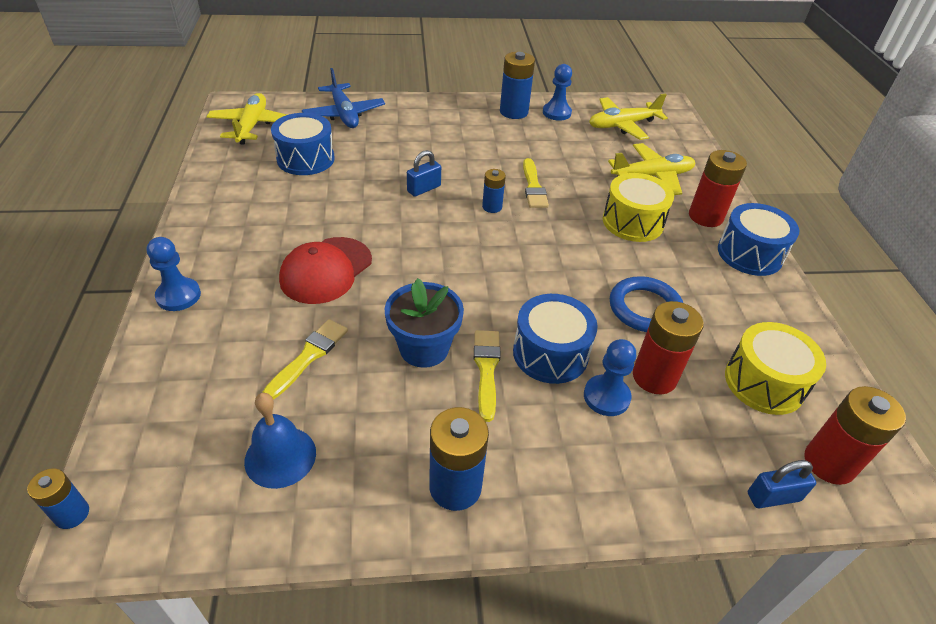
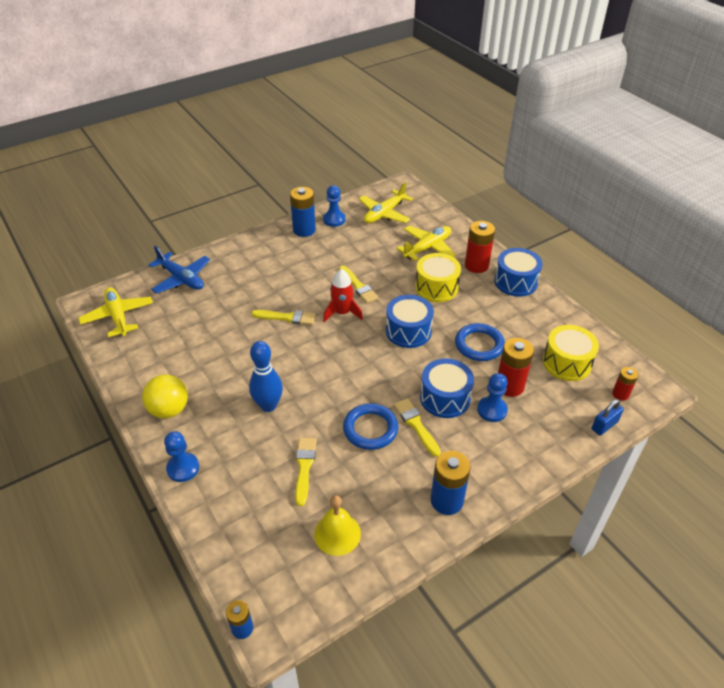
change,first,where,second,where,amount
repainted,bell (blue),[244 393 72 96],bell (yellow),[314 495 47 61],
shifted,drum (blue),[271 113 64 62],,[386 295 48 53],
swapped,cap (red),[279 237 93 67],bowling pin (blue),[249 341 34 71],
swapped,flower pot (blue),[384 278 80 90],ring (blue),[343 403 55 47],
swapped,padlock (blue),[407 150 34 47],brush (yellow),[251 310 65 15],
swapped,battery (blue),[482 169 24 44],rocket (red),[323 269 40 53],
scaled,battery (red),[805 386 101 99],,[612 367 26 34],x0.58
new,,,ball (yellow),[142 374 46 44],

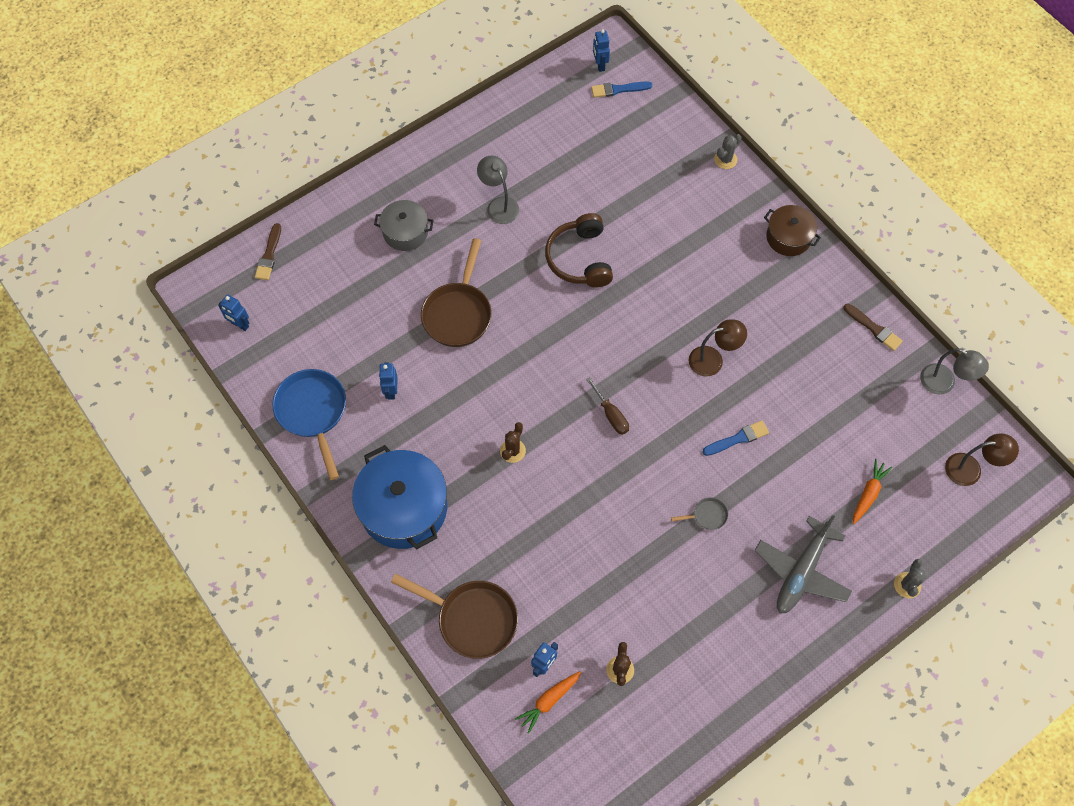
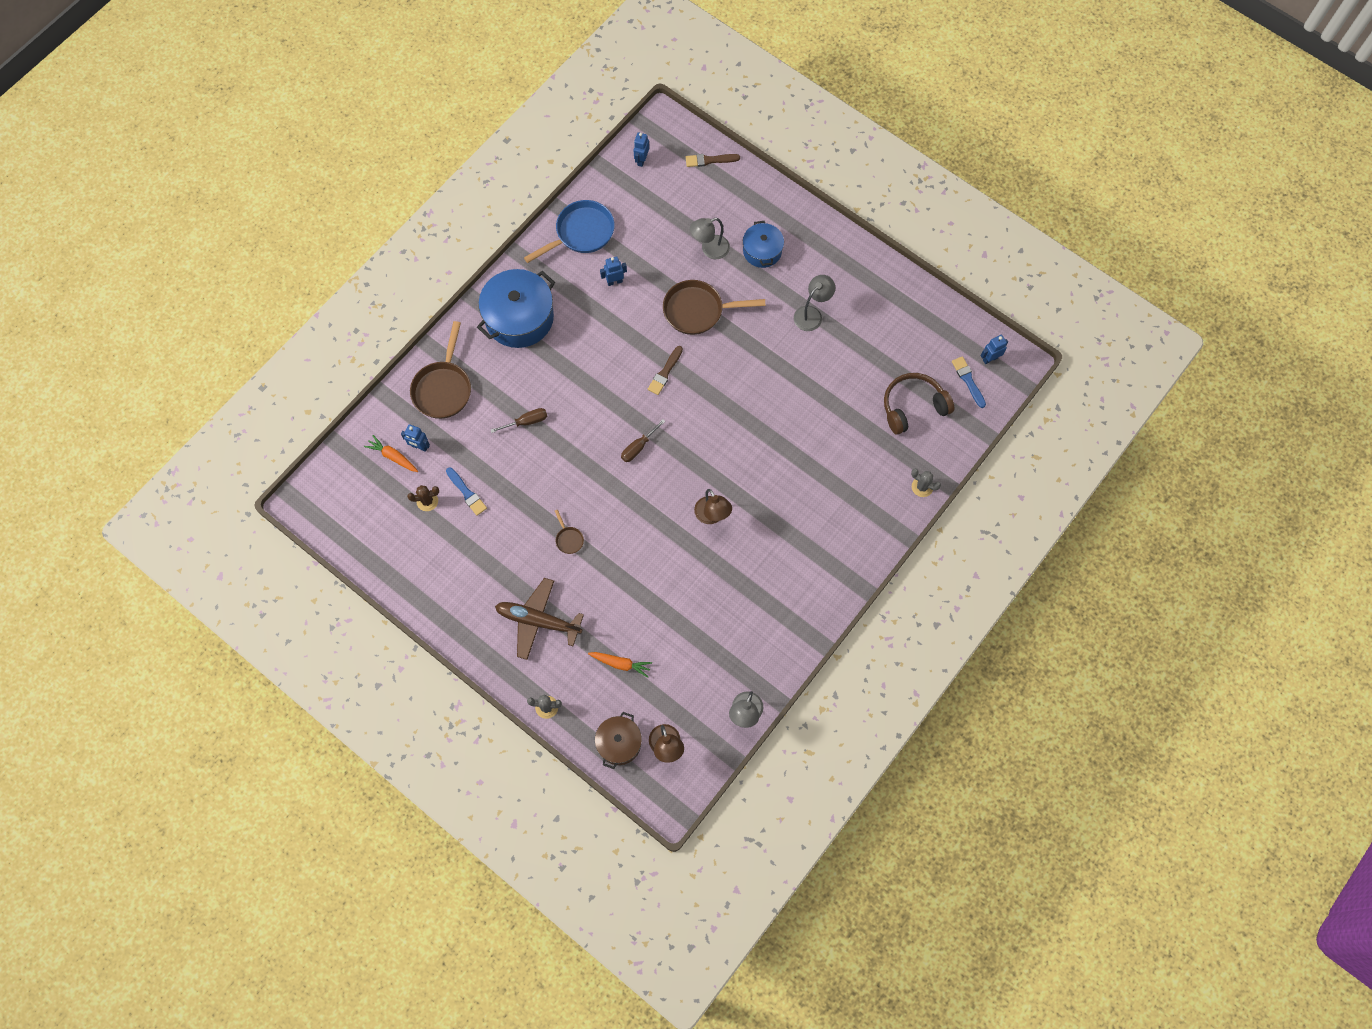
change,first,where,second,where,amount
repainted,pot (grey),[374 200 60 51],pot (blue),[743 221 41 47],
gone,cactus (brown),[500 422 26 41],,,
shifted,headphones (brown),[545 213 68 75],,[884 373 70 62],
repainted,pan (grey),[671 497 57 33],pan (brown),[555 510 29 44],
shifted,brush (blue),[703 420 66 36],,[446 467 41 49],
repainted,plane (grey),[755 515 97 99],plane (brown),[495 578 89 82],
shifted,pot (brown),[764 205 57 51],,[595 712 47 57],
shifted,brush (brown),[844 303 59 48],,[648 346 35 49],
new,,,screwdriver (brown),[491 408 56 25],
new,,,lamp (grey),[690 218 40 41],

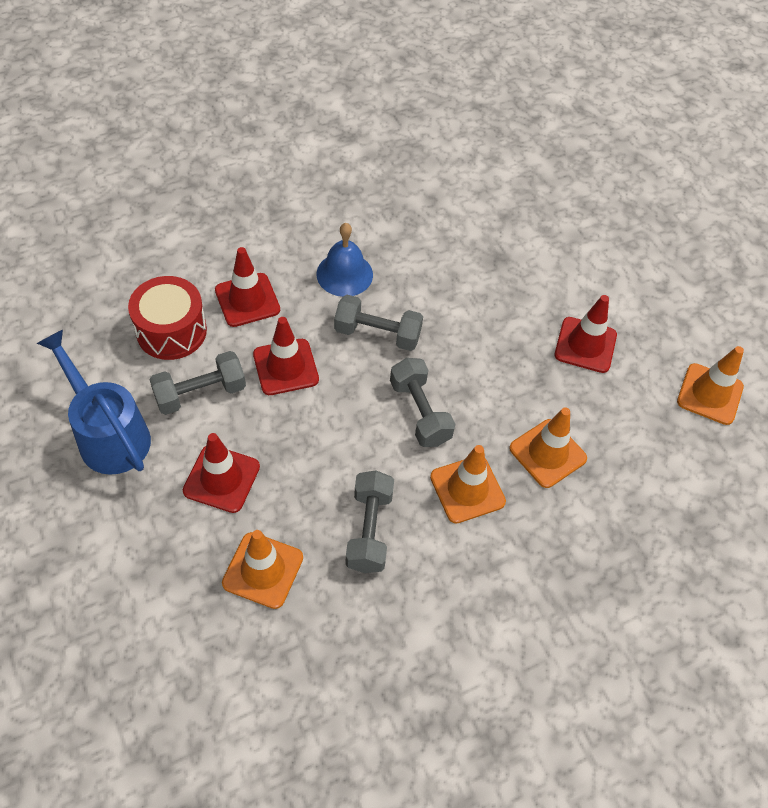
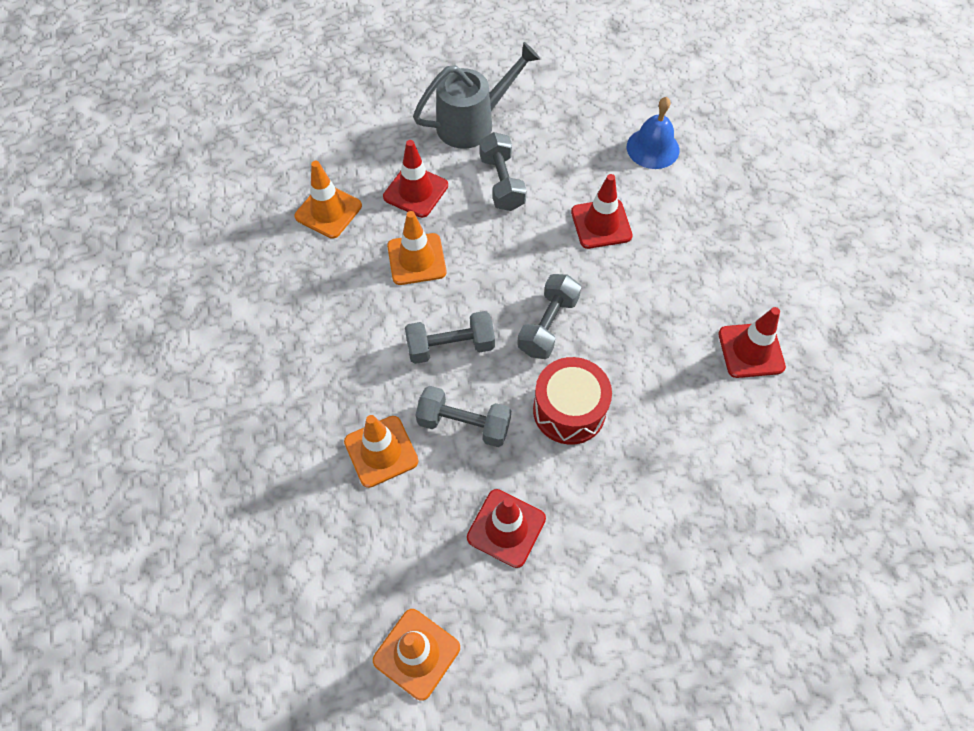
change,first,where,second,where,amount
repainted,watering can (blue),[37 330 114 145],watering can (grey),[413 42 127 107],
shifted,drum (red),[128 276 79 84],,[533 357 79 88],
shifted,traffic cone (red),[253 317 66 78],,[718 307 68 71],
shifted,bell (blue),[316 223 57 74],,[627 97 52 72],
shifted,dumbbell (grey),[345 470 49 103],,[416 386 95 61],
shifted,traffic cone (orange),[430 445 76 78],,[387 211 60 74],

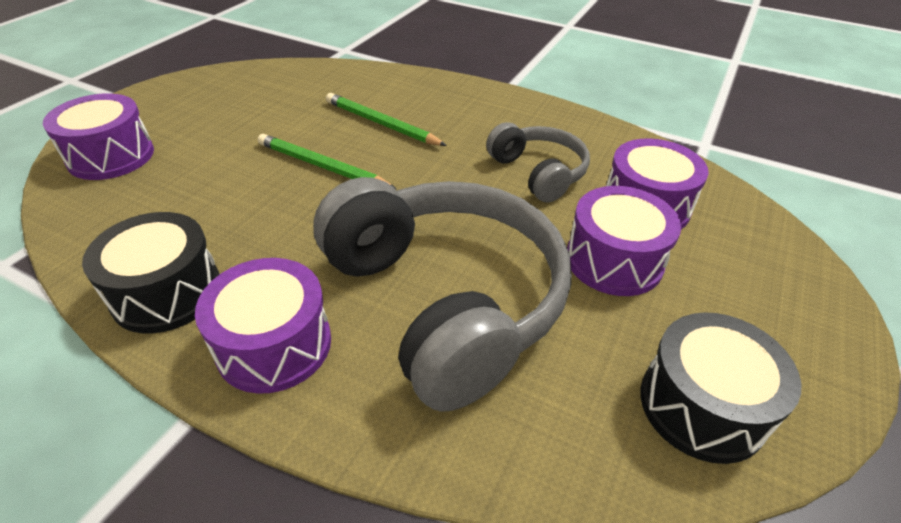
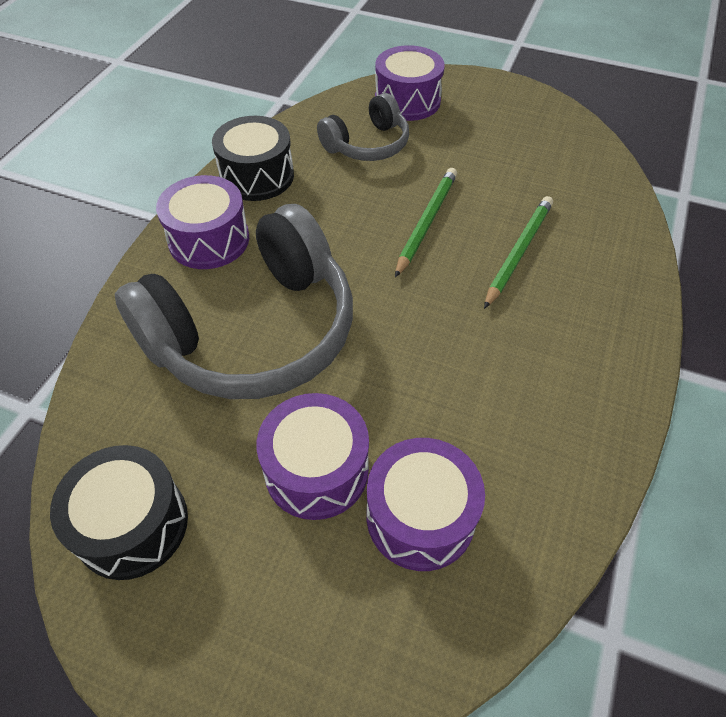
change,first,where,second,where,amount
shifted,headphones (grey),[486 122 104 81],,[317 93 92 68],

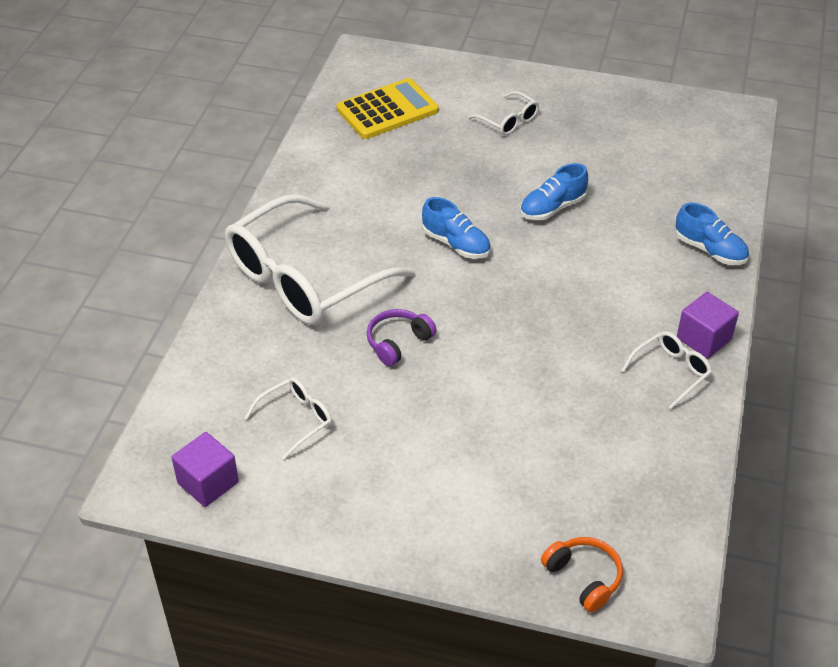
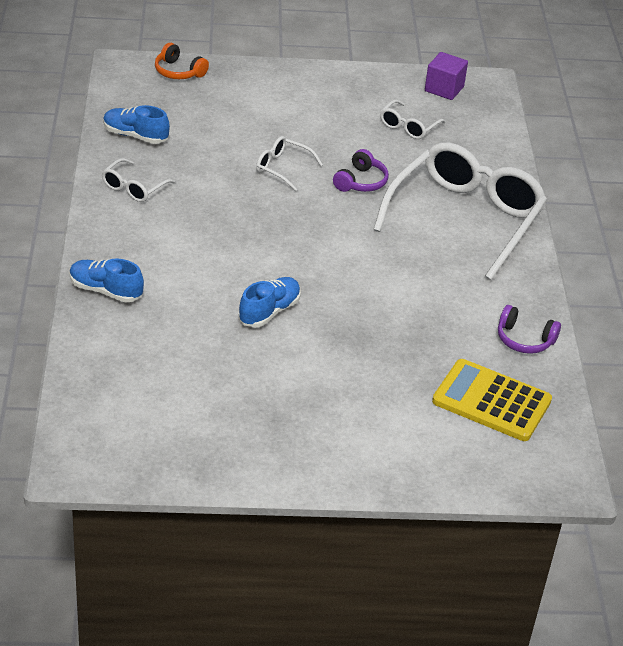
change,first,where,second,where,amount
rotated,calculator (yellow),[337 78 102 61],,[432 359 120 82],75 degrees clockwise
shifted,shoe (blue),[422 197 68 62],,[103 105 67 39],
shifted,glasses (white),[468 91 71 44],,[256 136 67 55],
gone,cube (purple),[677 292 62 66],,,
new,,,headphones (purple),[498 305 63 49],

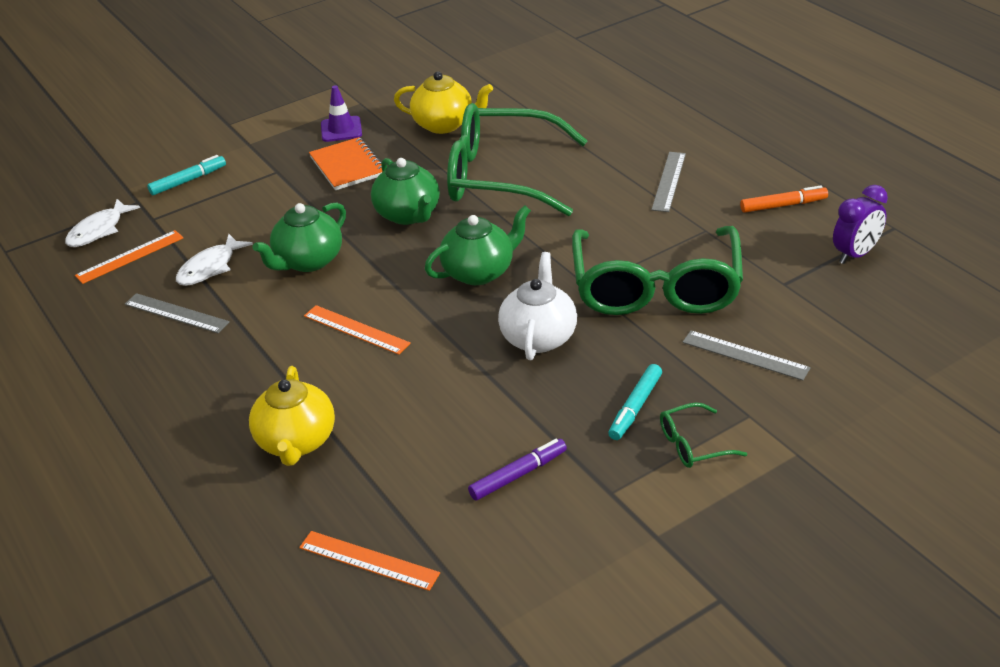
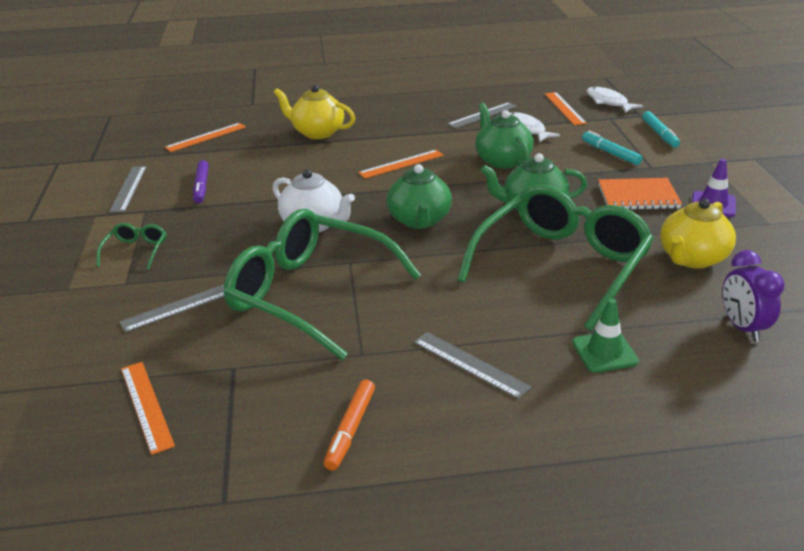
change,first,where,second,where,amount
shifted,marker (turquoise),[608 364 54 76],,[582 131 61 34],
shifted,clock (purple),[833 185 55 79],,[722 250 63 92],
new,,,ruler (grey),[109 166 38 47],
new,,,ruler (orange),[121 362 54 93],
new,,,traffic cone (green),[572 299 67 74],

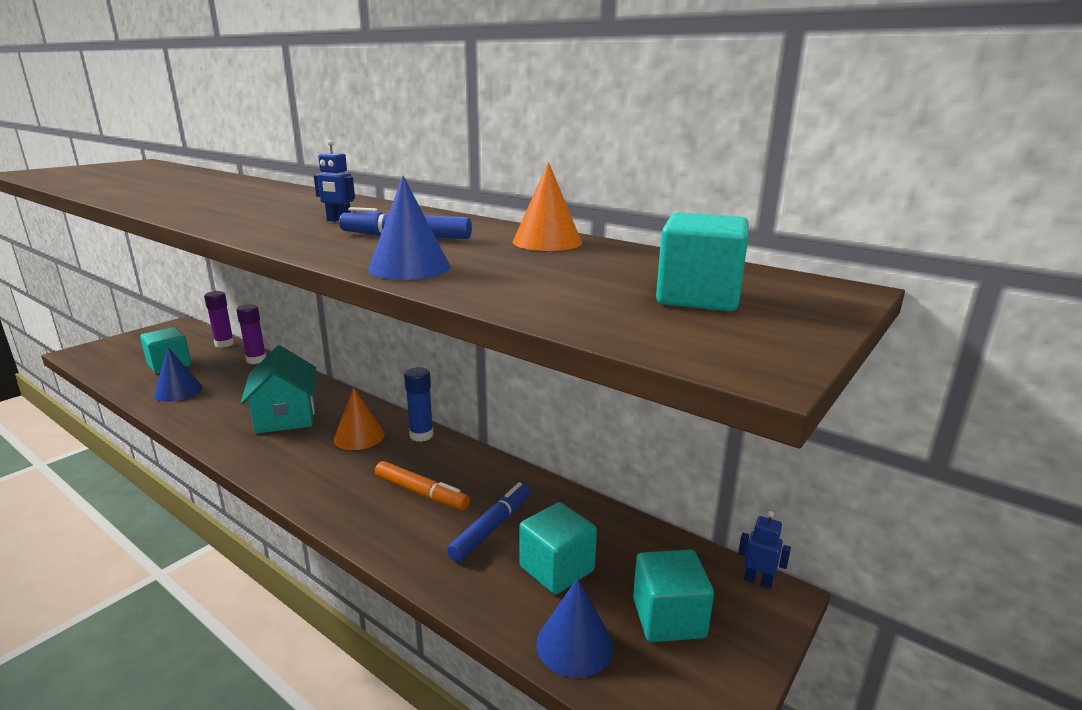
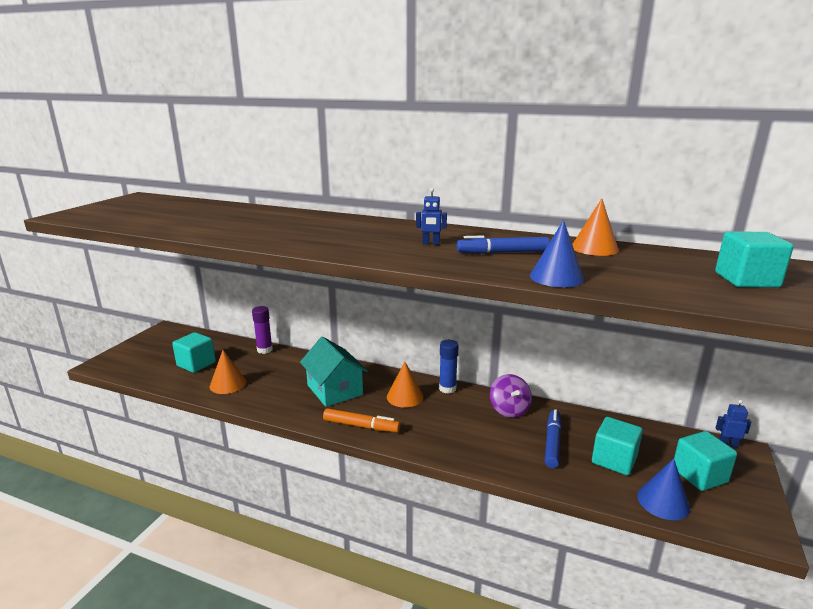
change,first,where,second,where,amount
repainted,cone (blue),[154 347 49 55],cone (orange),[210 350 37 44],
gone,glue stick (purple),[204 291 30 57],,,
shifted,marker (orange),[375 461 95 49],,[323 408 77 24],
new,,,spinning top (purple),[490 374 42 44],

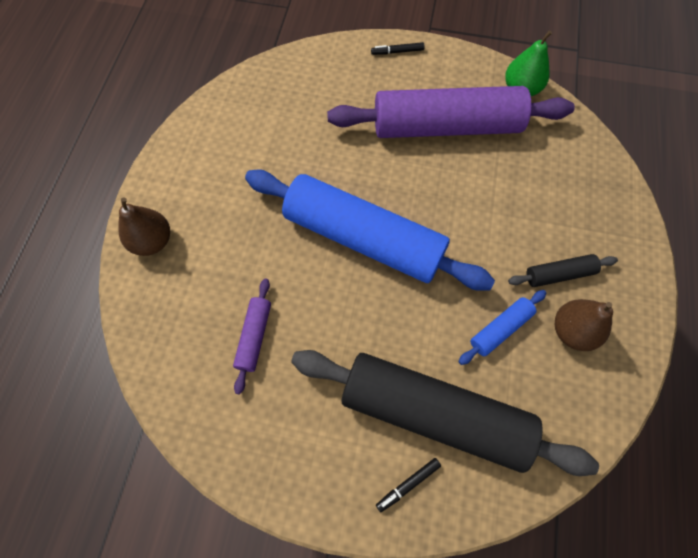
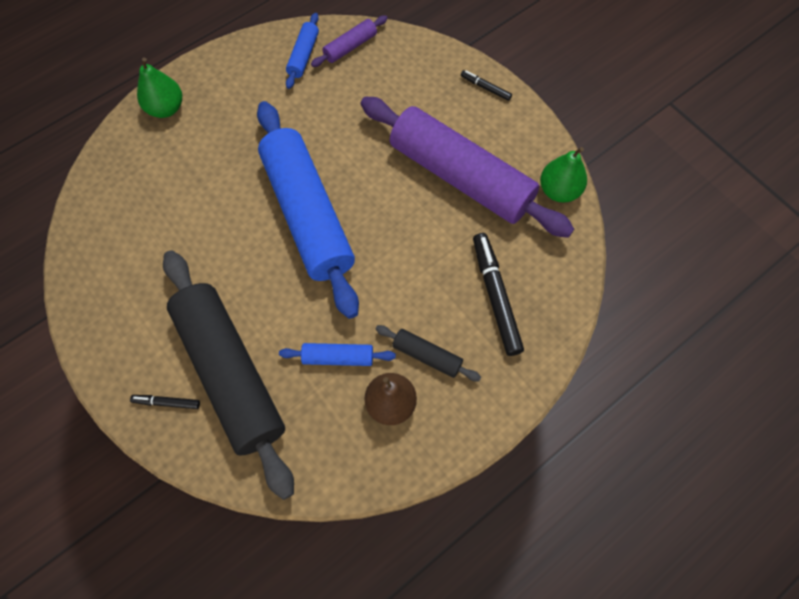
change,first,where,second,where,amount
repainted,pear (brown),[119 198 51 58],pear (green),[137 57 45 61],
shifted,rolling pin (purple),[233 278 38 116],,[311 15 77 52],
new,,,rolling pin (blue),[286 13 33 76],
new,,,marker (black),[473 233 51 123],

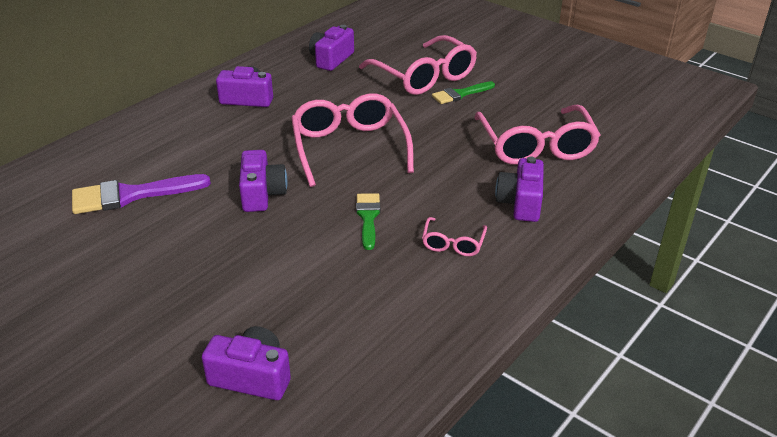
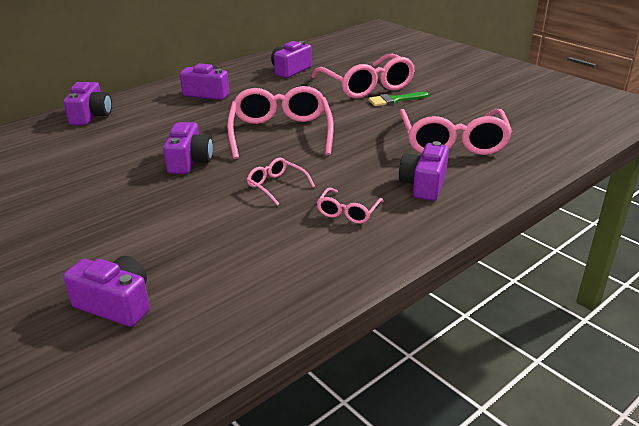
change,first,where,second,where,amount
gone,brush (purple),[72 174 139 40],,,
swapped,brush (green),[356 193 24 57],glasses (pink),[247 158 68 48],
new,,,camera (purple),[64 82 48 43],

